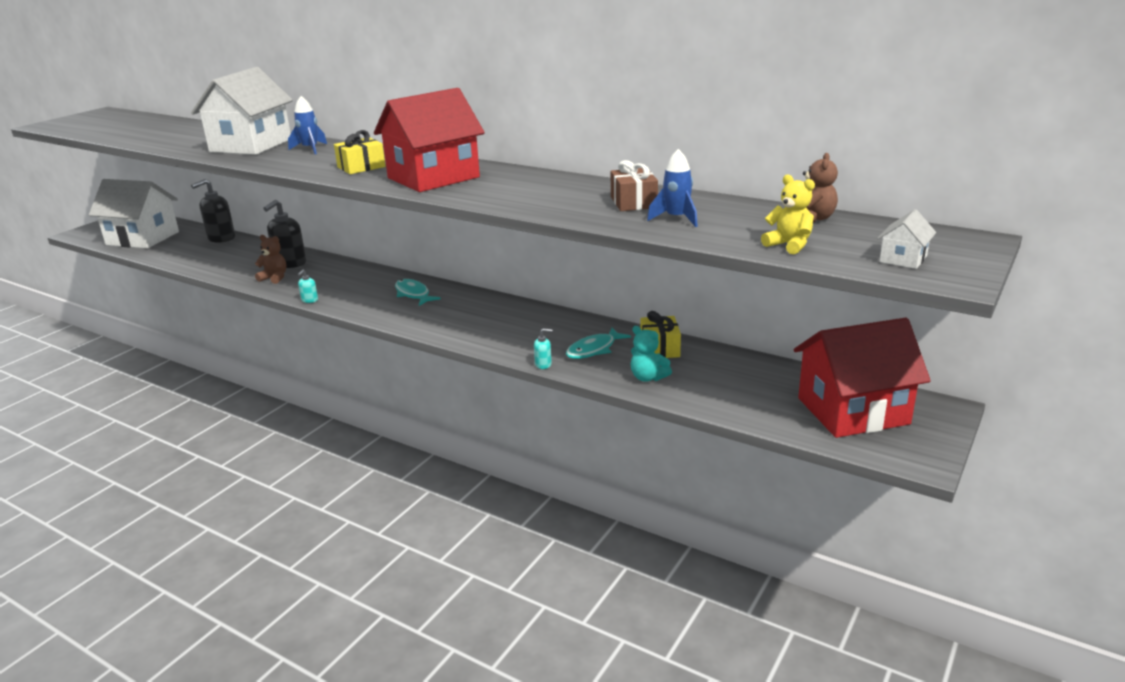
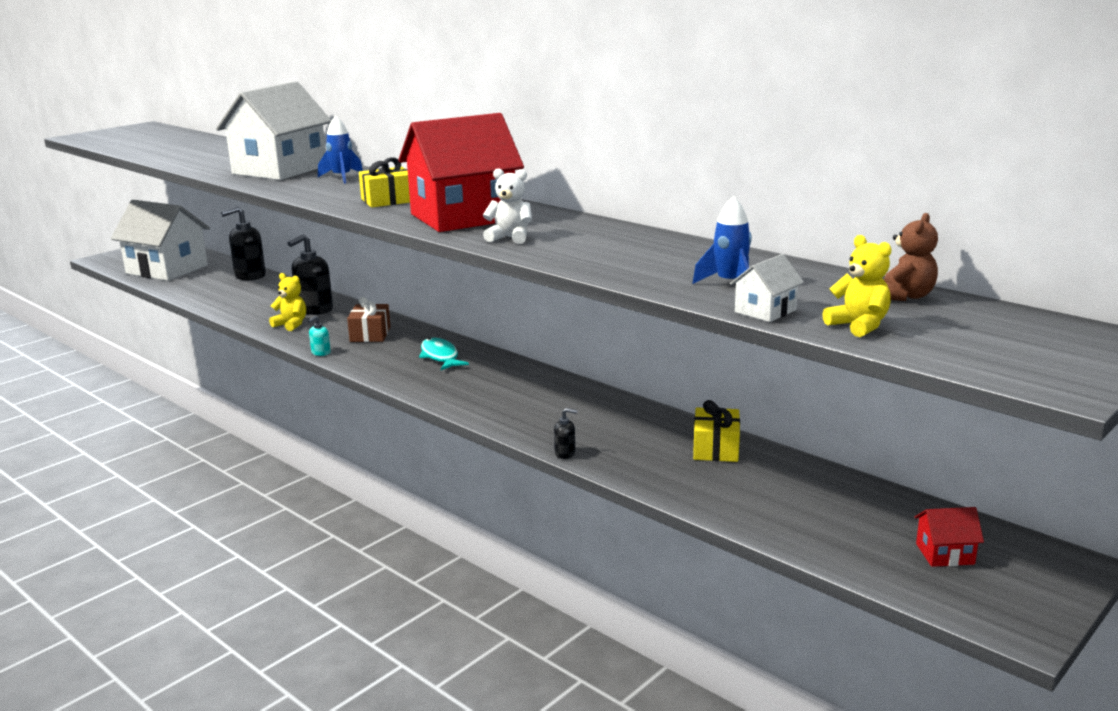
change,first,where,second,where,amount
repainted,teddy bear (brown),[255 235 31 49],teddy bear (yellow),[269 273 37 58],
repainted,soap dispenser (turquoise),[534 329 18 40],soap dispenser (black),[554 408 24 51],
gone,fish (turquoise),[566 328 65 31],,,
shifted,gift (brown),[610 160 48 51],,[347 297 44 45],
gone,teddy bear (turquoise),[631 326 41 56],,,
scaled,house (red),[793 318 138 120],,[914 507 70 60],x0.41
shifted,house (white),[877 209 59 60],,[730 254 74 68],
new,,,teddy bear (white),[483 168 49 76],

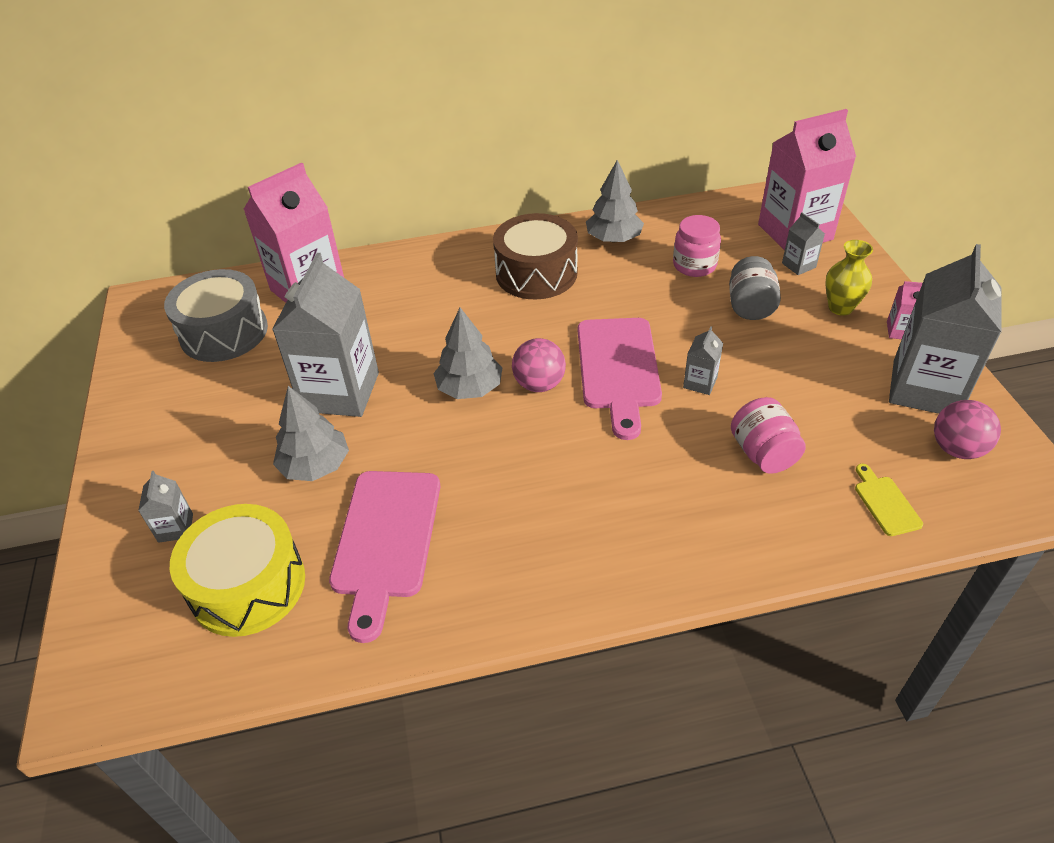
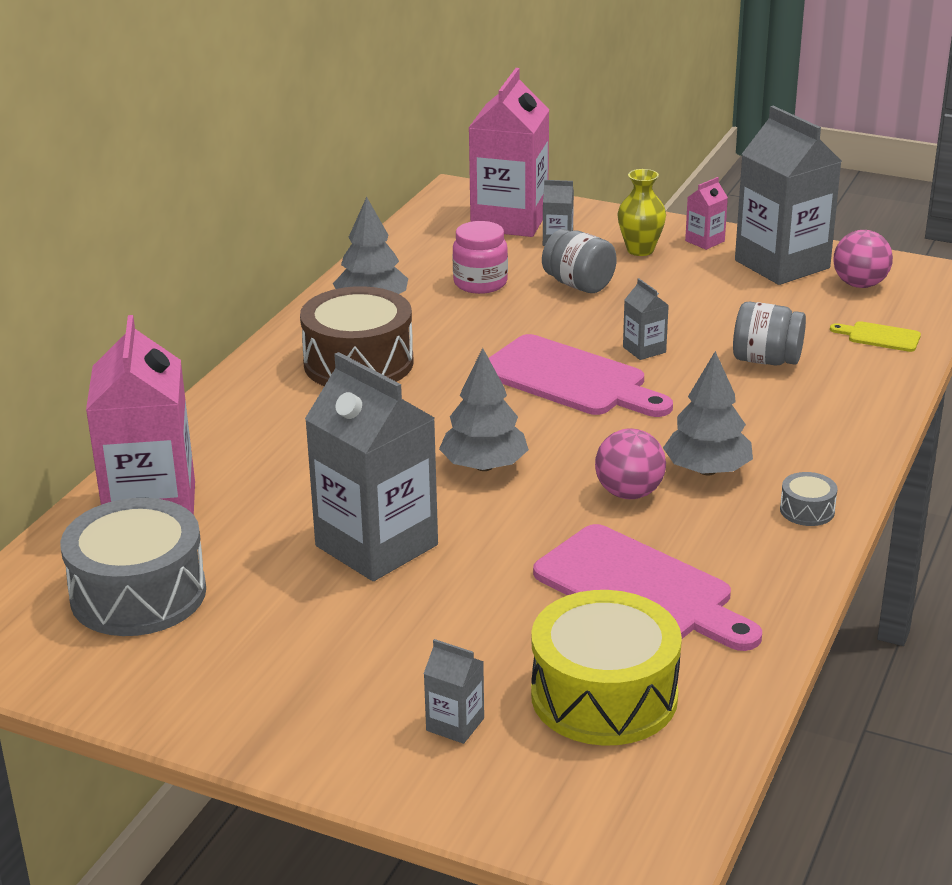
change,first,where,second,where,amount
shifted,tree (grey),[273 386 76 95],,[663 351 90 124],
shifted,ball (pink),[512 338 54 54],,[595 428 71 71],
repainted,jar (pink),[731 397 75 77],jar (grey),[733 302 73 63],
new,,,drum (grey),[780 472 58 54],

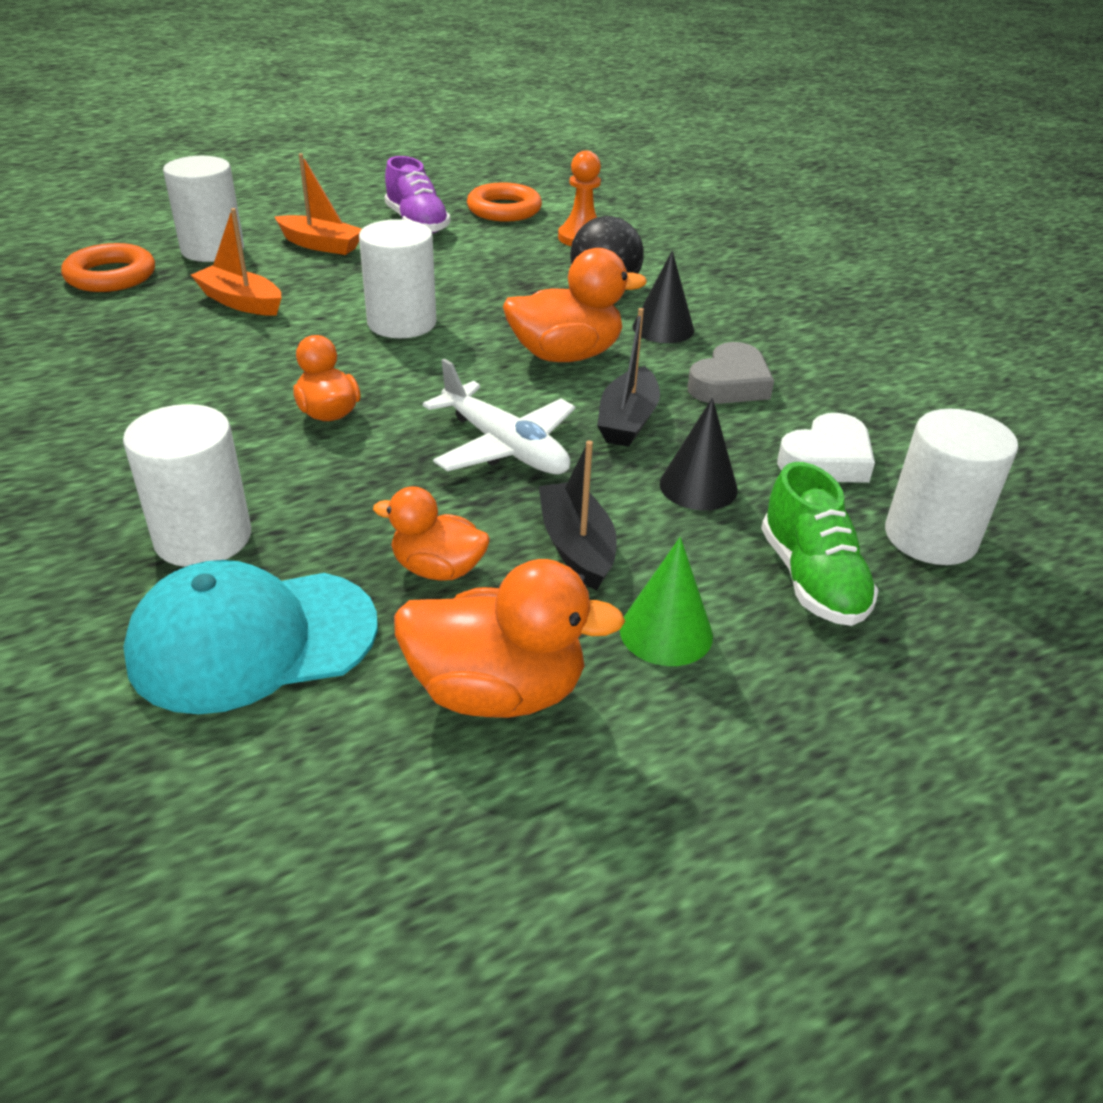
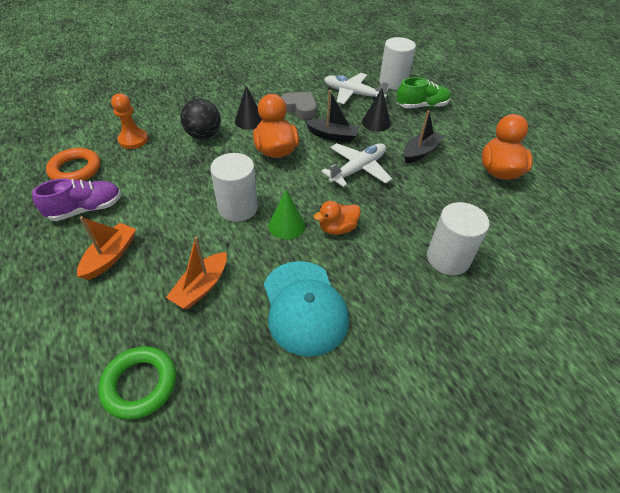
change,first,where,second,where,amount
repainted,ring (orange),[61 243 94 49],ring (green),[98 346 78 74],
shifted,cap (turquoise),[123 560 255 154],,[264 261 85 96],
gone,cylinder (white),[163 156 81 106],,,
gone,duck (orange),[373 486 117 95],,,
rotated,boat (black),[539 441 78 150],,[404 110 40 53],150 degrees clockwise
shifted,cone (green),[620 537 93 129],,[268 190 37 50],
swapped,heart (white),[777 413 98 70],plane (white),[324 73 65 31],

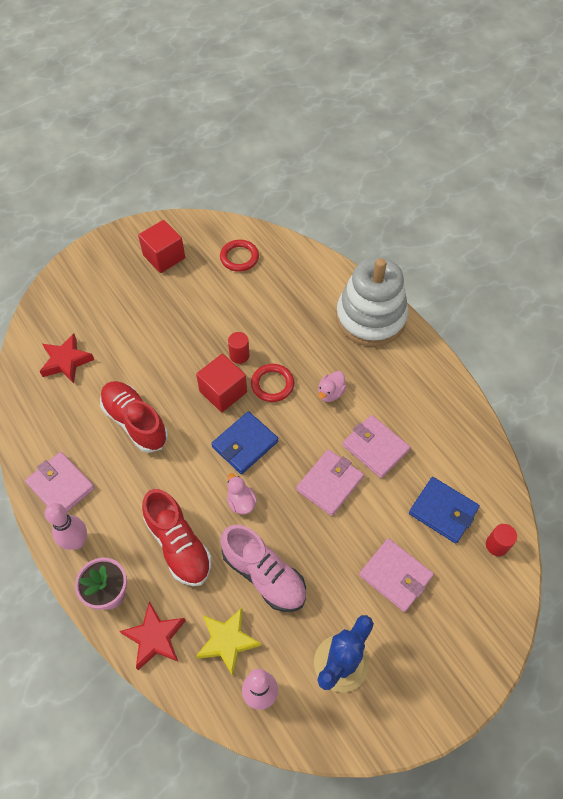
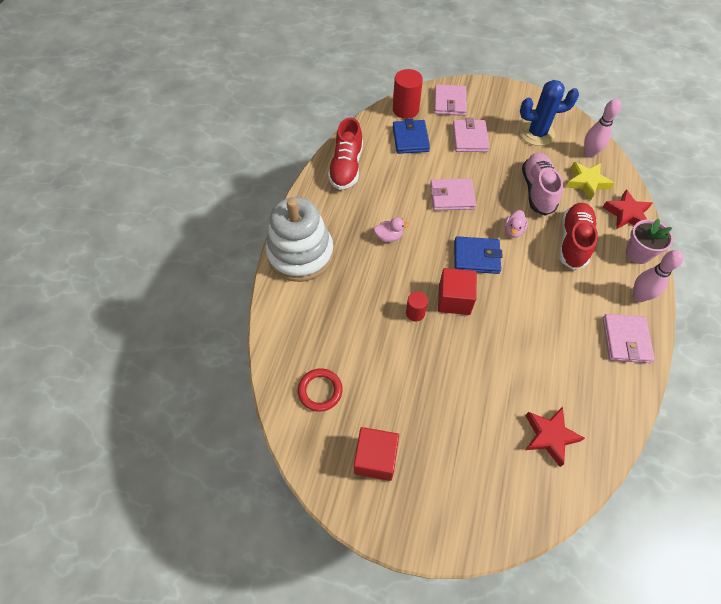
change,first,where,second,where,amount
shifted,shoe (red),[100 381 68 72],,[328 118 35 72],
gone,ring (red),[251 364 43 38],,,
shifted,wallet (pink),[343 415 67 63],,[434 84 33 32],
scaled,cylinder (red),[486 524 31 32],,[393 69 30 50],x1.74

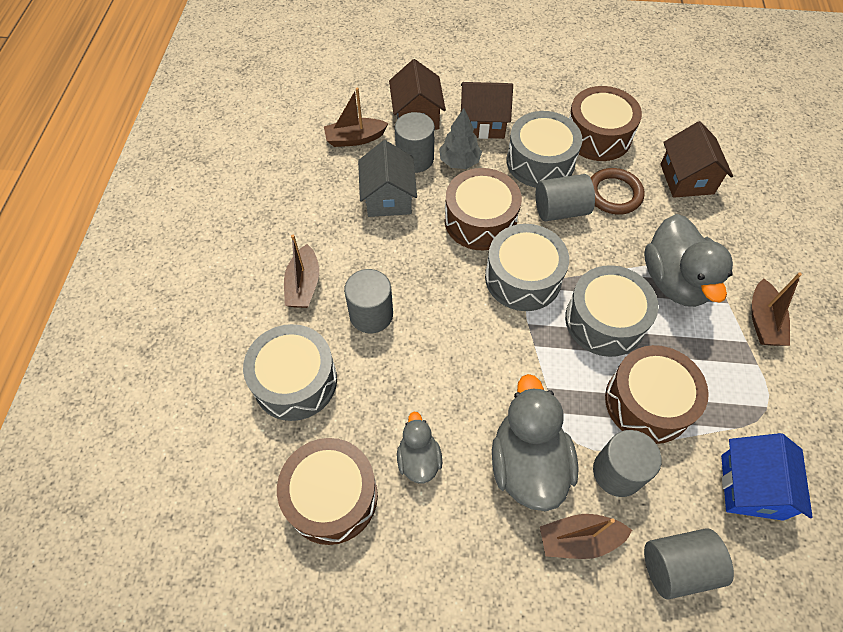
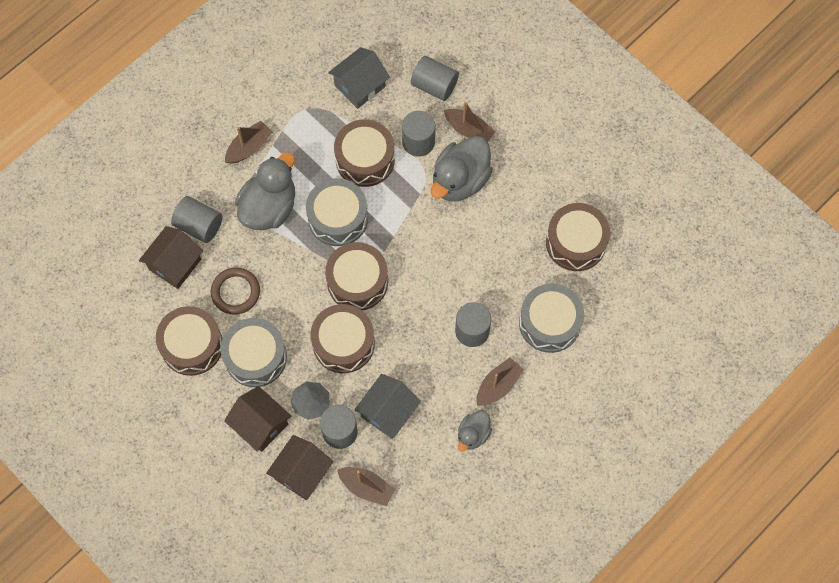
change,first,where,second,where,amount
shifted,duck (grey),[397 412 45 72],,[458 410 34 42],
repainted,drum (grey),[485 224 84 87],drum (brown),[325 242 63 68],
shifted,cylinder (grey),[536 174 59 47],,[171 196 51 47],
repainted,house (blue),[721 433 92 88],house (grey),[328 47 62 62],

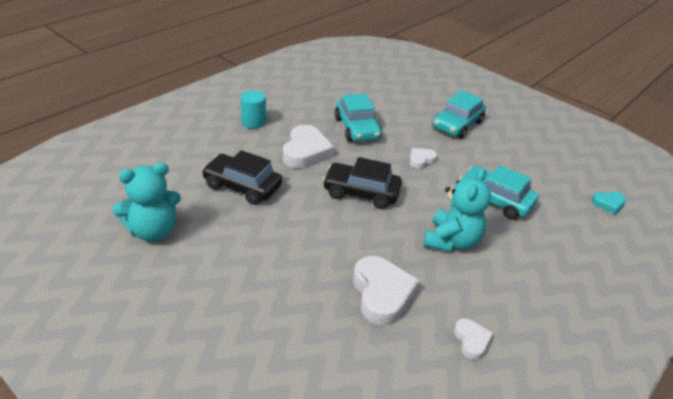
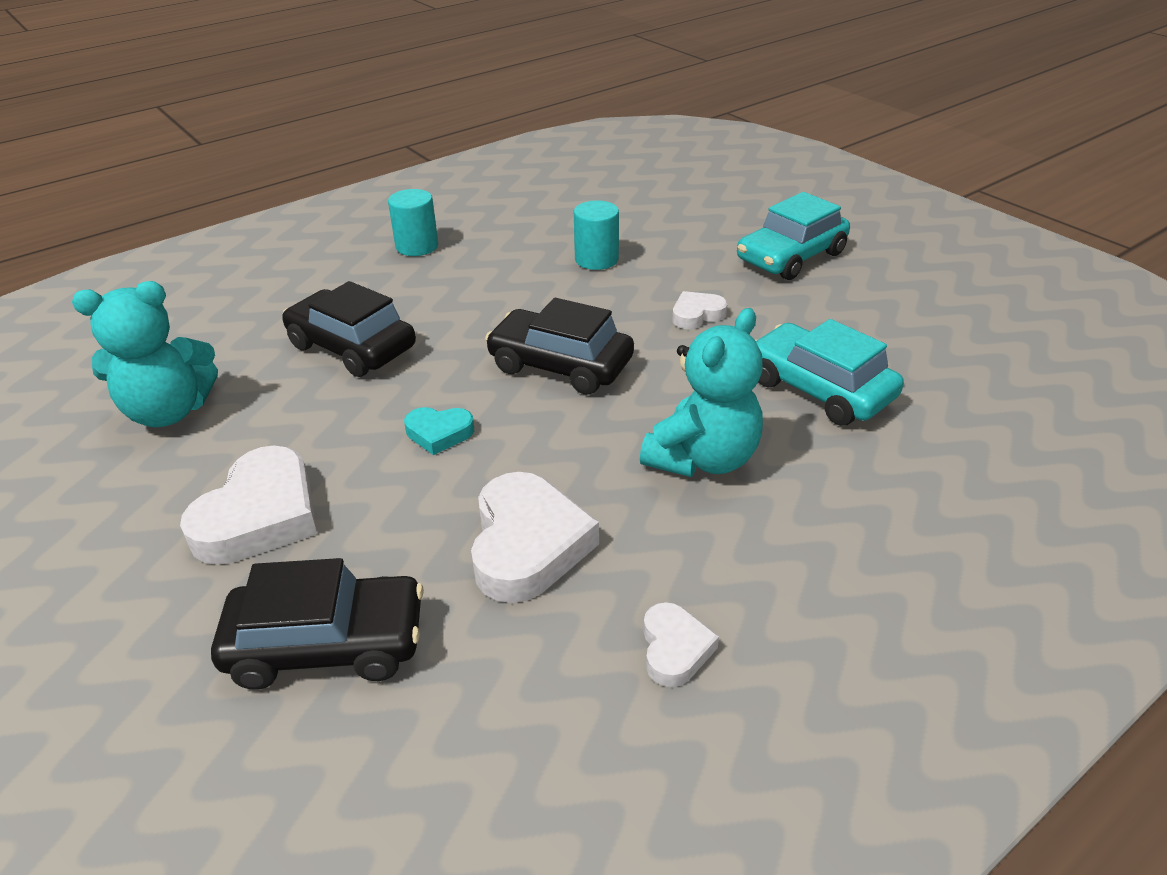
change,first,where,second,where,amount
shifted,heart (white),[283 125 51 44],,[180 446 137 119],
swapped,car (turquoise),[335 93 47 49],cylinder (turquoise),[574 200 45 70],
shifted,heart (turquoise),[592 191 34 23],,[404 407 70 48],
new,,,car (black),[211 558 213 132],

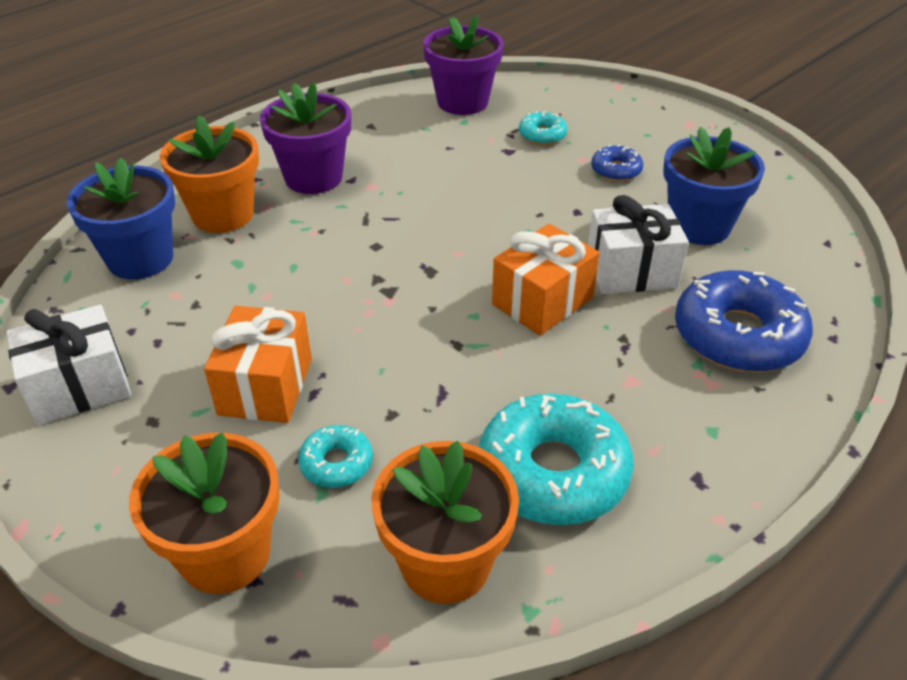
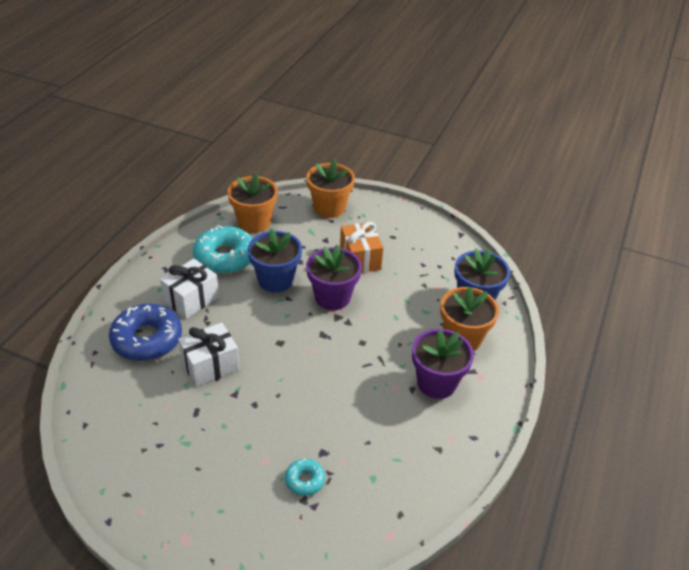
change,first,where,second,where,amount
shifted,gift (white),[7 305 124 120],,[160 259 59 60],
gone,donut (turquoise),[298 425 75 63],,,
shifted,flower pot (purple),[423 15 81 100],,[306 245 56 65],
gone,gift (orange),[492 224 108 112],,,
gone,donut (blue),[591 144 52 37],,,
shifted,flower pot (blue),[663 127 102 118],,[248 228 54 65],

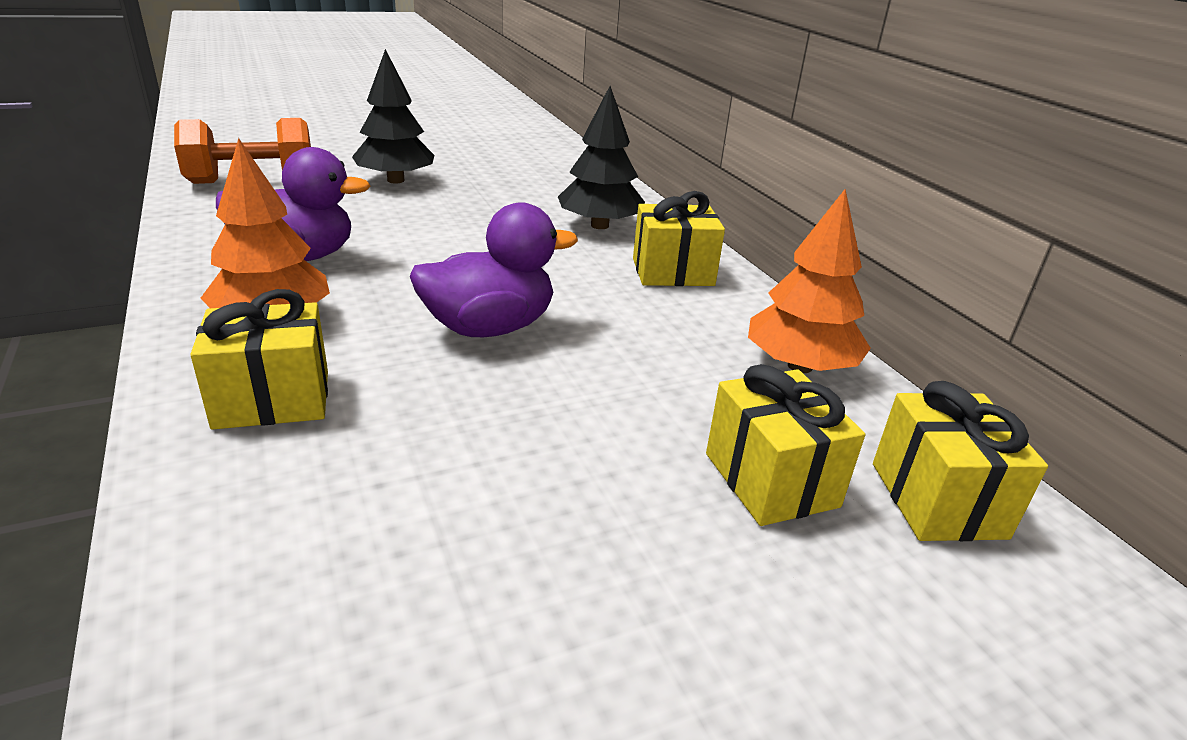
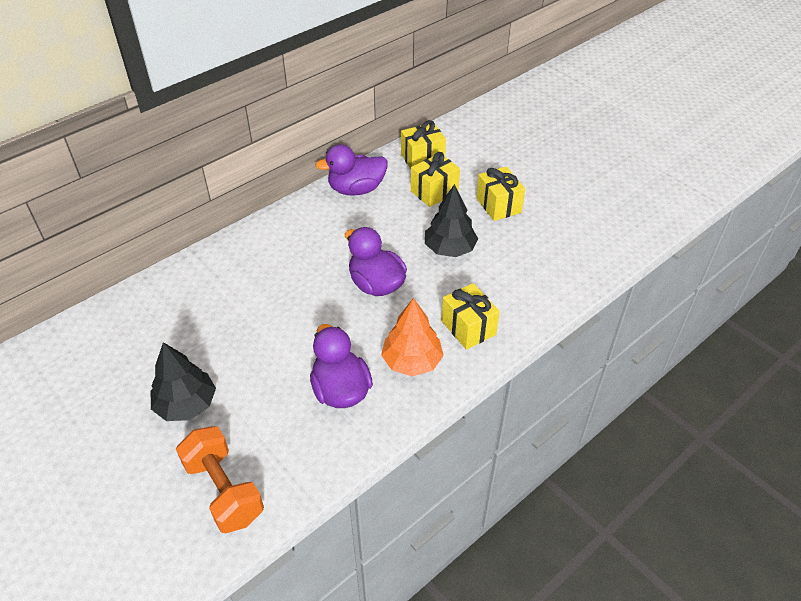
change,first,where,second,where,amount
shifted,tree (black),[558 86 87 143],,[425 184 53 73],
shifted,gift (yellow),[633 191 92 95],,[476 166 49 55],
swapped,tree (orange),[748 189 123 184],duck (purple),[315 144 72 52],

